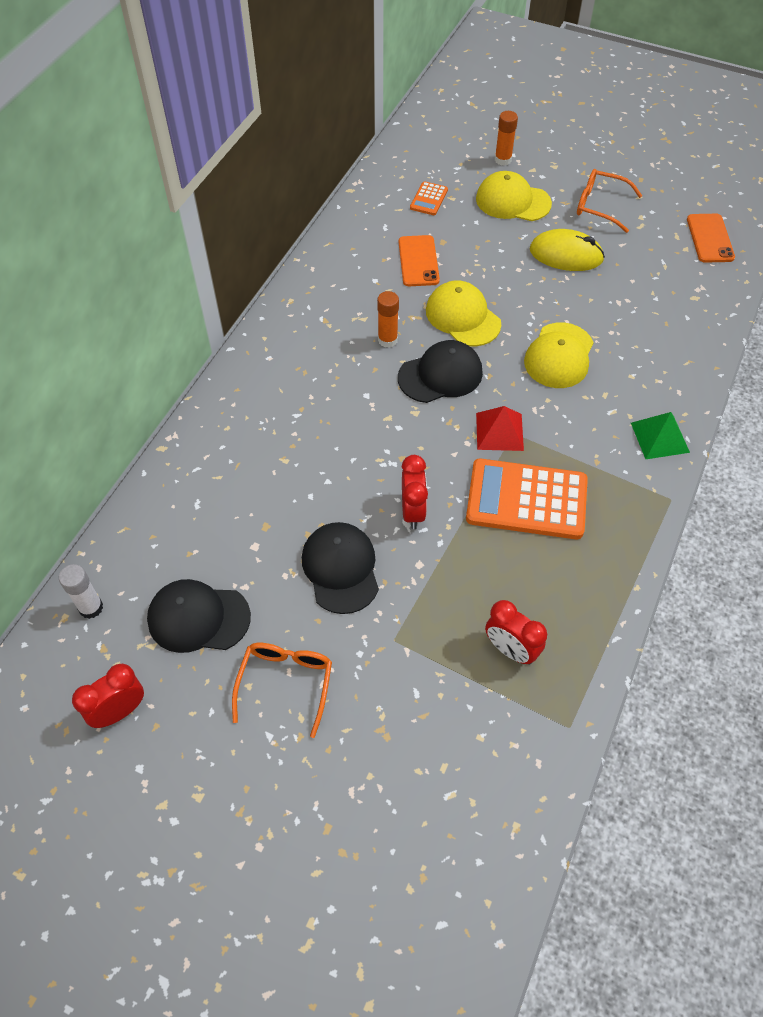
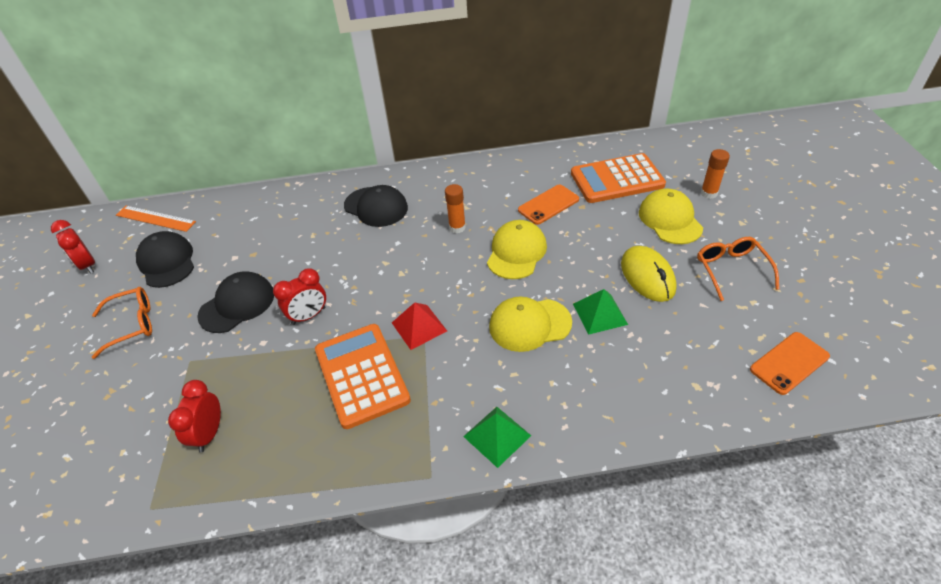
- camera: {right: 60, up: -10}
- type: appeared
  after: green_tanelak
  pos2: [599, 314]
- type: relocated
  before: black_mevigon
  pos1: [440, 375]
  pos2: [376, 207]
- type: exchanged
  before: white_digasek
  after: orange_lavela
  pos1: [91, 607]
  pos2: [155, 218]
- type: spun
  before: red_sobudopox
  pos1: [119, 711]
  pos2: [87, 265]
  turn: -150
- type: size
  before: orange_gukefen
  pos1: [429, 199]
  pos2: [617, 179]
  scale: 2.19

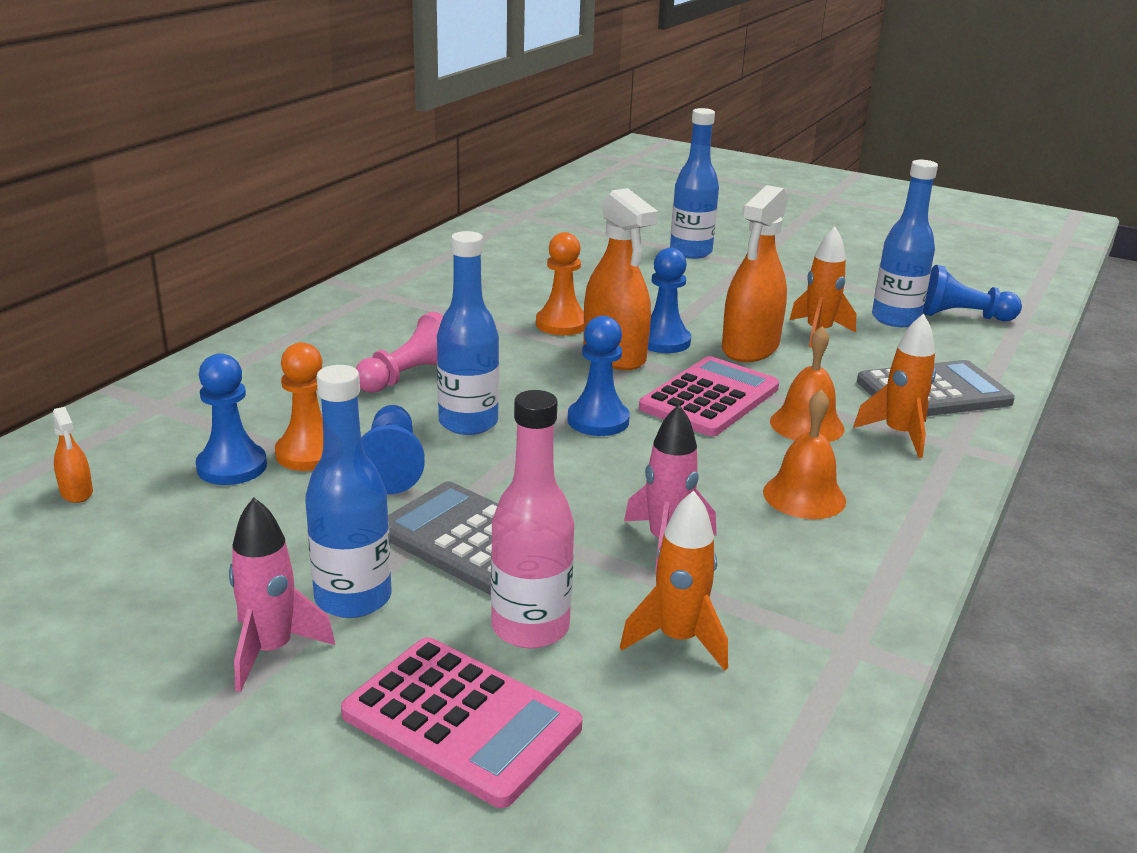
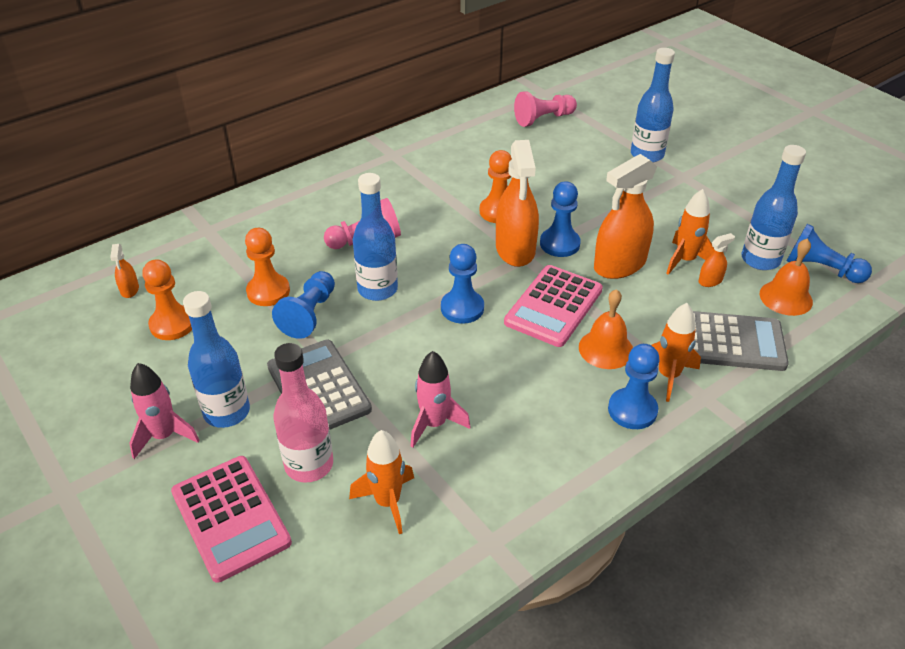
- camera: {right: 25, up: 15}
- type: appeared
  after: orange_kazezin
  pos2: [172, 324]
- type: appeared
  after: pink_kazezin
  pos2: [543, 119]
- type: appeared
  after: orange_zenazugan
  pos2: [710, 281]
- type: relocated
  before: blue_kazezin
  pos1: [232, 467]
  pos2: [632, 410]
- type: relocated
  before: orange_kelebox
  pos1: [804, 496]
  pos2: [786, 298]
- type: spun
  before: pink_gukefen
  pos1: [709, 398]
  pos2: [553, 306]
  turn: 150

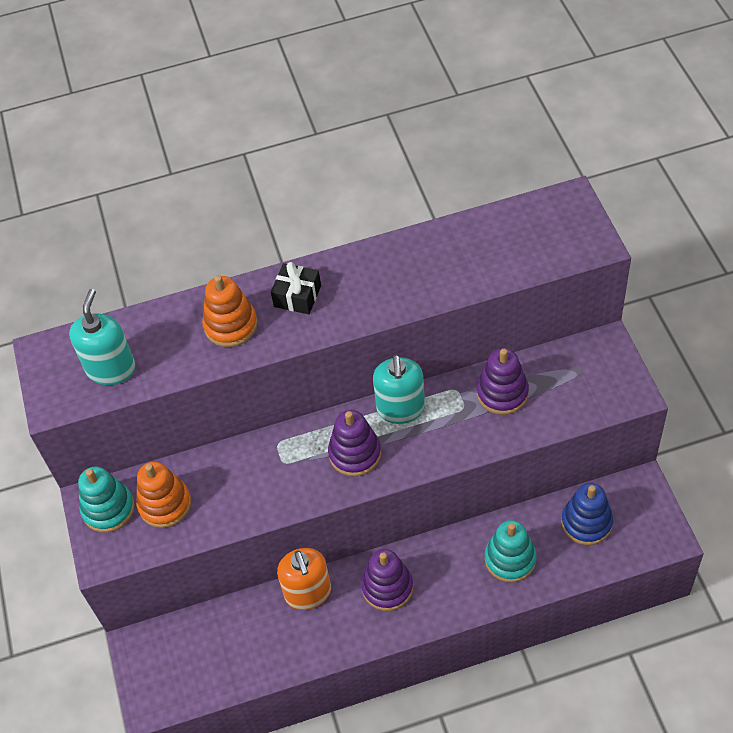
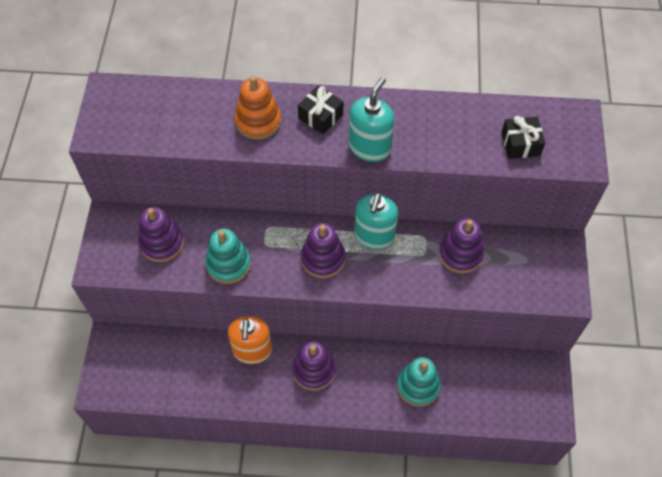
- camera: {right: 15, up: 5}
- type: missing
  before: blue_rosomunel
  pos1: [586, 522]
- type: appeared
  after: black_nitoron
  pos2: [520, 144]
- type: relocated
  before: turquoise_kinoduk
  pos1: [111, 369]
  pos2: [369, 147]
- type: relocated
  before: turquoise_rosomunel
  pos1: [108, 509]
  pos2: [228, 264]
- type: colour
  before: orange_rosomunel
  after: purple_rosomunel
  pos1: [165, 504]
  pos2: [162, 243]

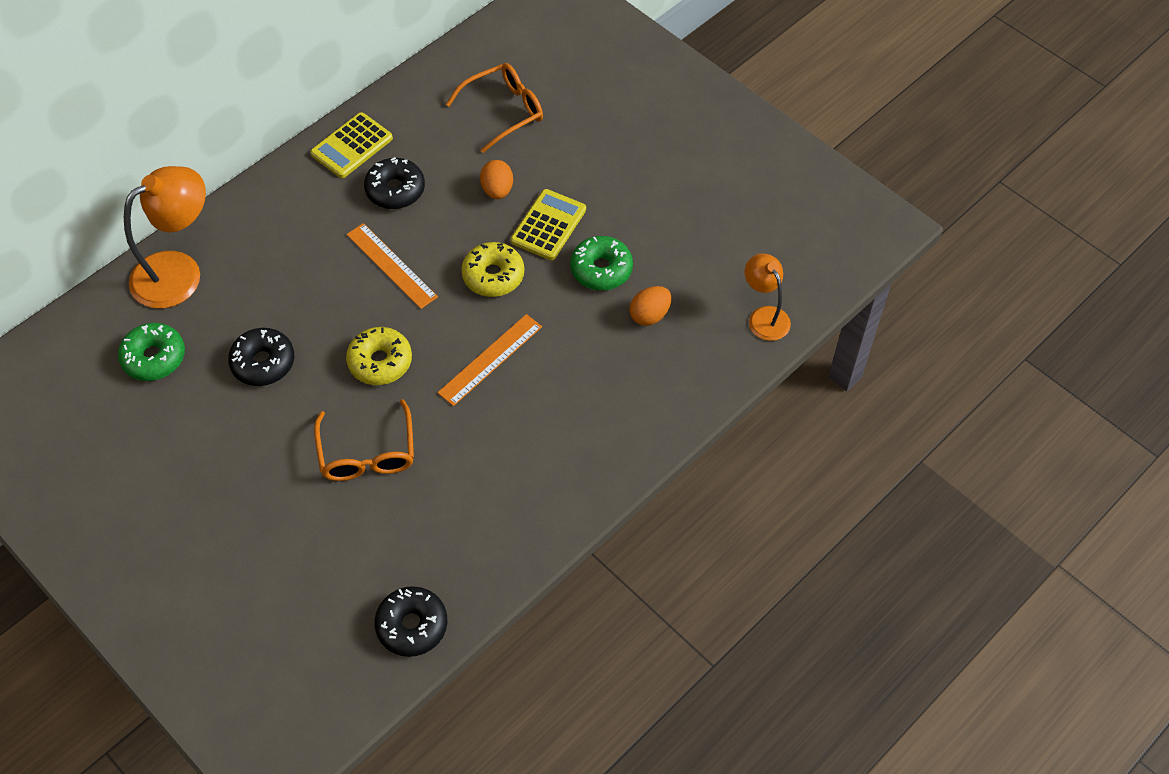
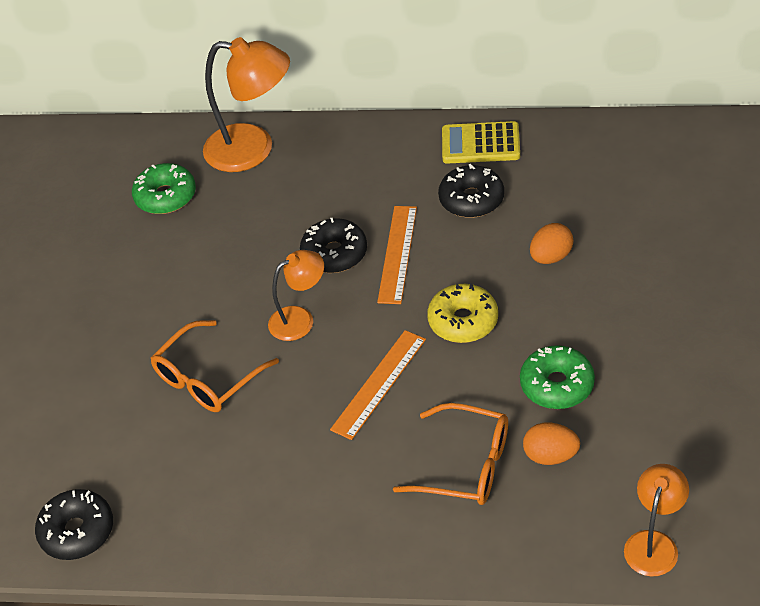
- camera: {right: 55, up: -10}
- type: missing
  before: yellow_gukefen
  pos1: [548, 225]
- type: relocated
  before: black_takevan
  pos1: [263, 363]
  pos2: [334, 254]
- type: relocated
  before: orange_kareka
  pos1: [504, 111]
  pos2: [466, 465]
- type: exchanged
  before: yellow_takevan
  after: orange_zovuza
  pos1: [380, 362]
  pos2: [300, 319]
- type: spun
  before: orange_lavela
  pos1: [490, 359]
  pos2: [379, 384]
  turn: -60

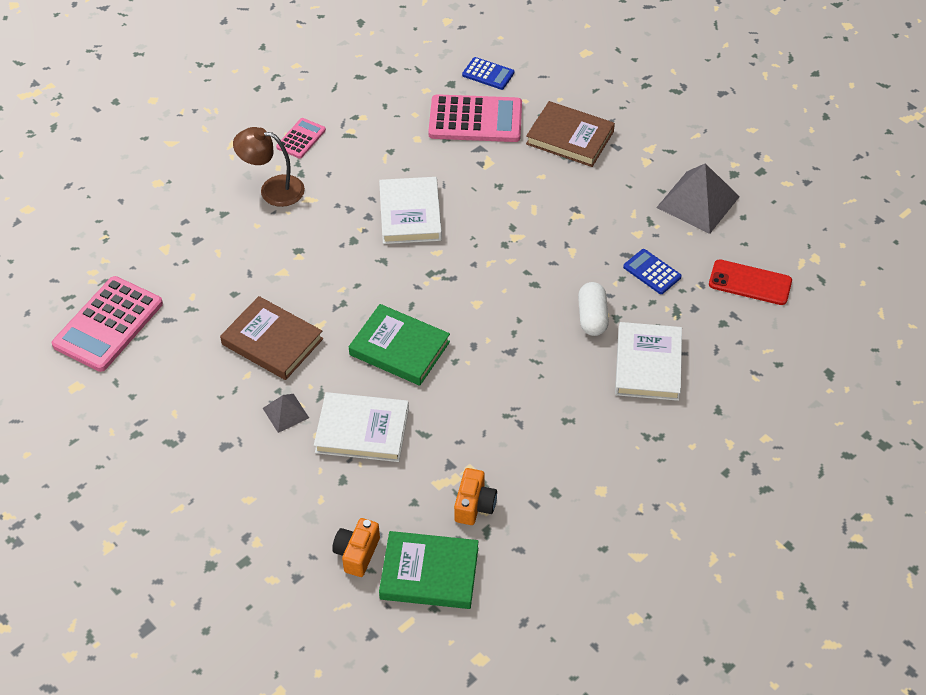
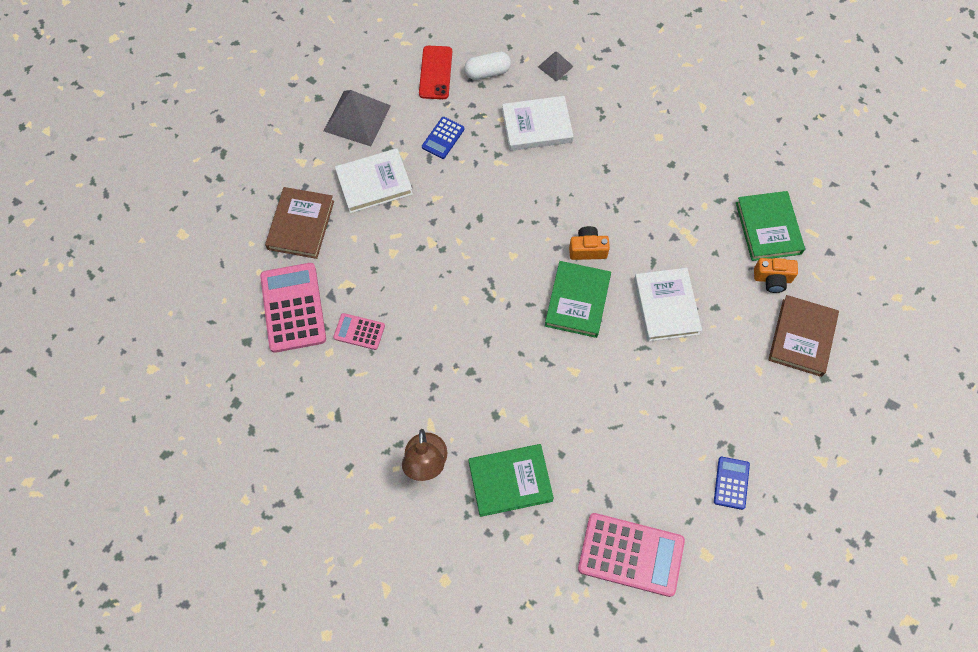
- camera: {right: -105, up: 15}
- type: appeared
  after: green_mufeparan
  pos2: [510, 481]
- type: relocated
  before: brown_mufeparan
  pos1: [272, 342]
  pos2: [802, 337]
- type: relocated
  before: grey_tanelak
  pos1: [285, 413]
  pos2: [555, 66]
- type: relocated
  before: pink_gukefen
  pos1: [301, 139]
  pos2: [359, 331]
- type: relocated
  before: white_mufeparan
  pos1: [410, 214]
  pos2: [374, 183]
- type: relocated
  before: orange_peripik
  pos1: [474, 505]
  pos2: [587, 249]
- type: relocated
  before: blue_gukefen
  pos1: [488, 74]
  pos2: [731, 483]
- type: relocated
  before: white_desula
  pos1: [592, 317]
  pos2: [487, 72]

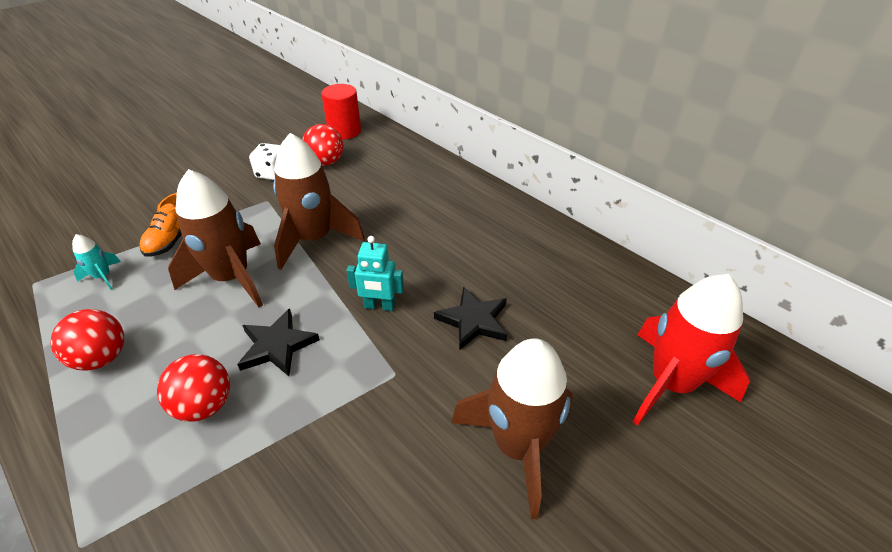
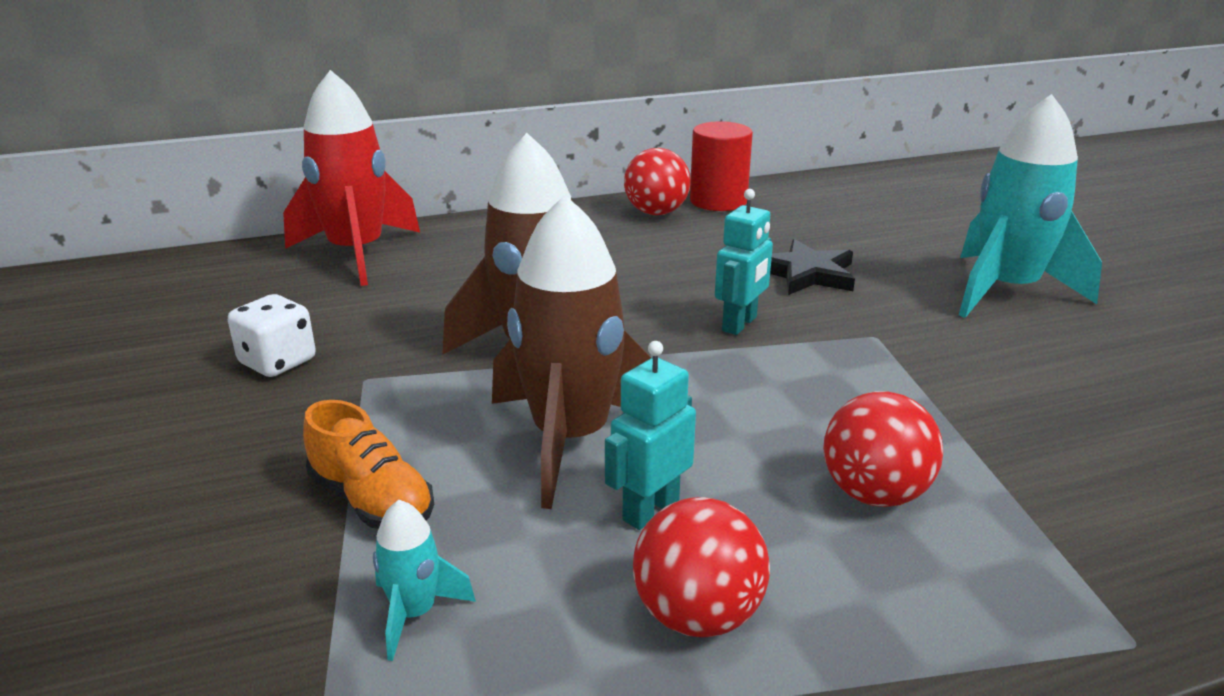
- camera: {right: -65, up: -15}
- type: missing
  before: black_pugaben
  pos1: [277, 345]
- type: appeared
  after: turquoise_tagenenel
  pos2: [650, 510]
- type: relocated
  before: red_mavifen
  pos1: [326, 162]
  pos2: [656, 213]
- type: relocated
  before: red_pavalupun
  pos1: [344, 131]
  pos2: [718, 201]
- type: relocated
  before: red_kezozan
  pos1: [670, 383]
  pos2: [357, 253]
- type: colour
  before: brown_kezozan
  after: turquoise_kezozan
  pos1: [517, 446]
  pos2: [1006, 291]

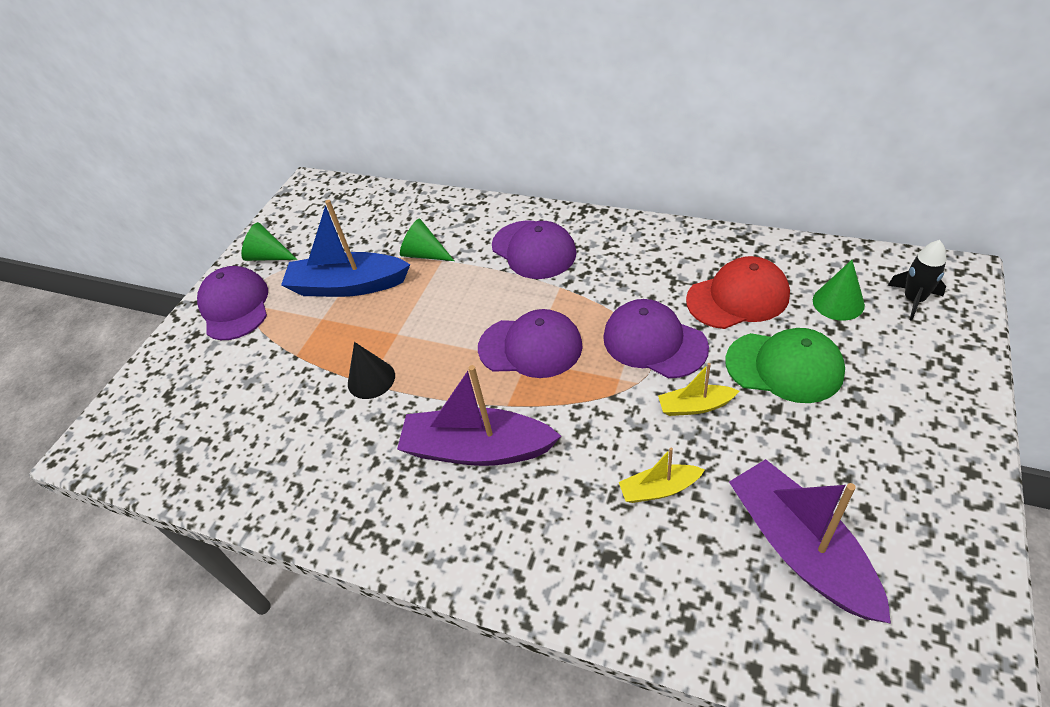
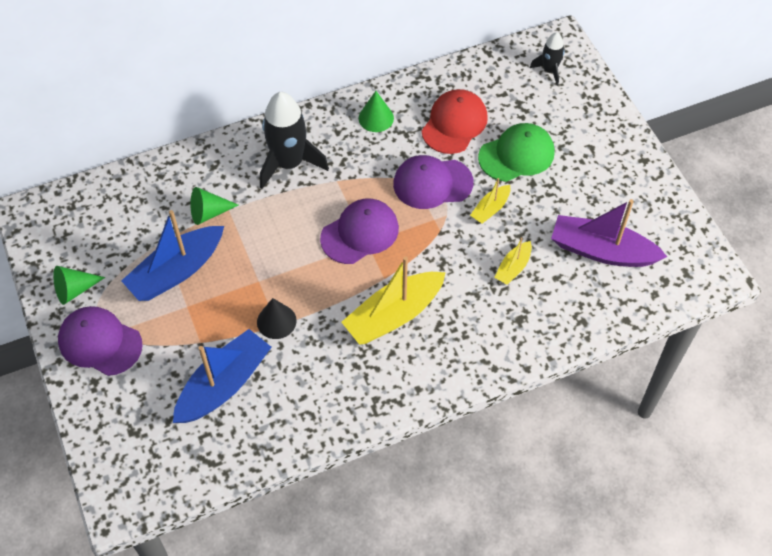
- camera: {right: -50, up: 10}
- type: appeared
  after: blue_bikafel
  pos2: [224, 384]
- type: relocated
  before: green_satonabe
  pos1: [838, 302]
  pos2: [376, 118]
- type: exchanged
  before: purple_mevigon
  after: black_kezozan
  pos1: [533, 250]
  pos2: [289, 163]
- type: colour
  before: purple_bikafel
  after: yellow_bikafel
  pos1: [477, 449]
  pos2: [394, 315]

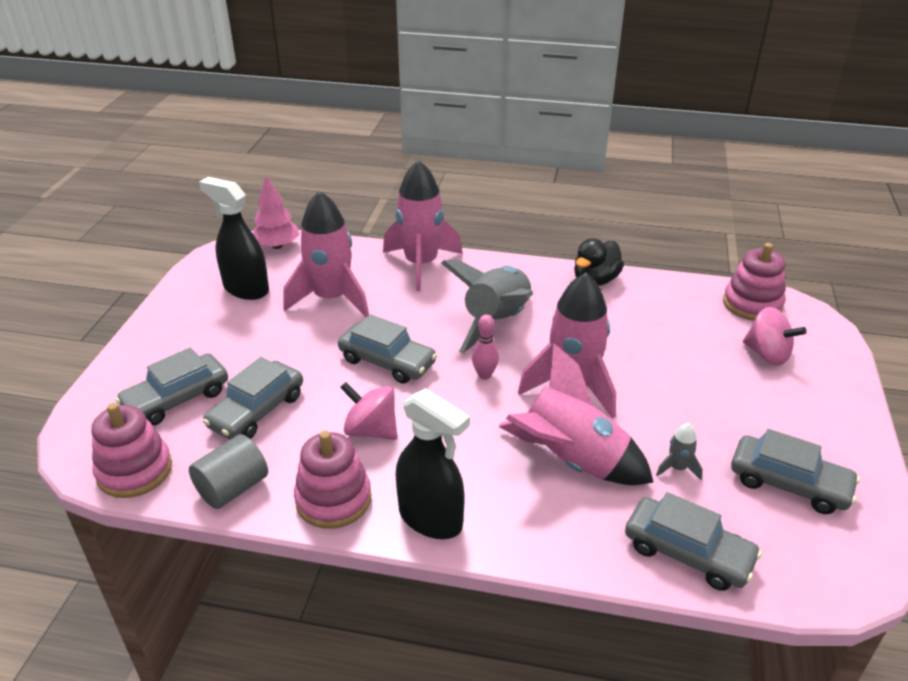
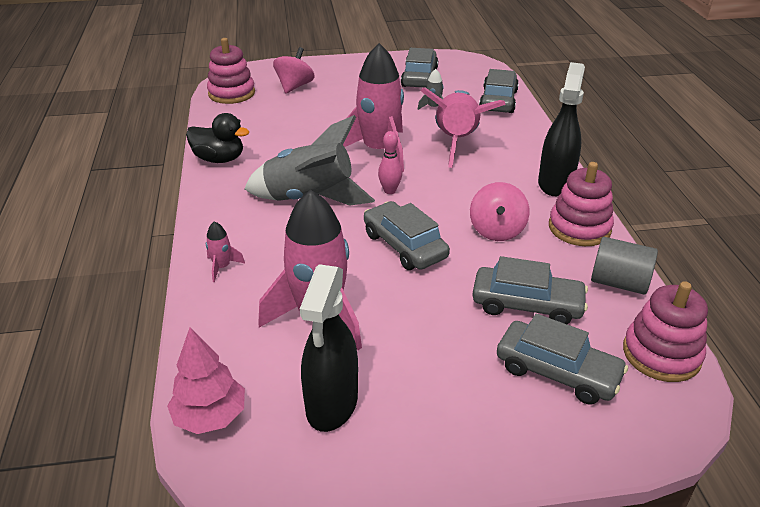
- camera: {right: -110, up: 0}
- type: spun
  before: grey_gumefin
  pos1: [387, 361]
  pos2: [404, 245]
  turn: -45
- type: size
  before: pink_kezozan
  pos1: [421, 264]
  pos2: [222, 267]
  scale: 0.41

